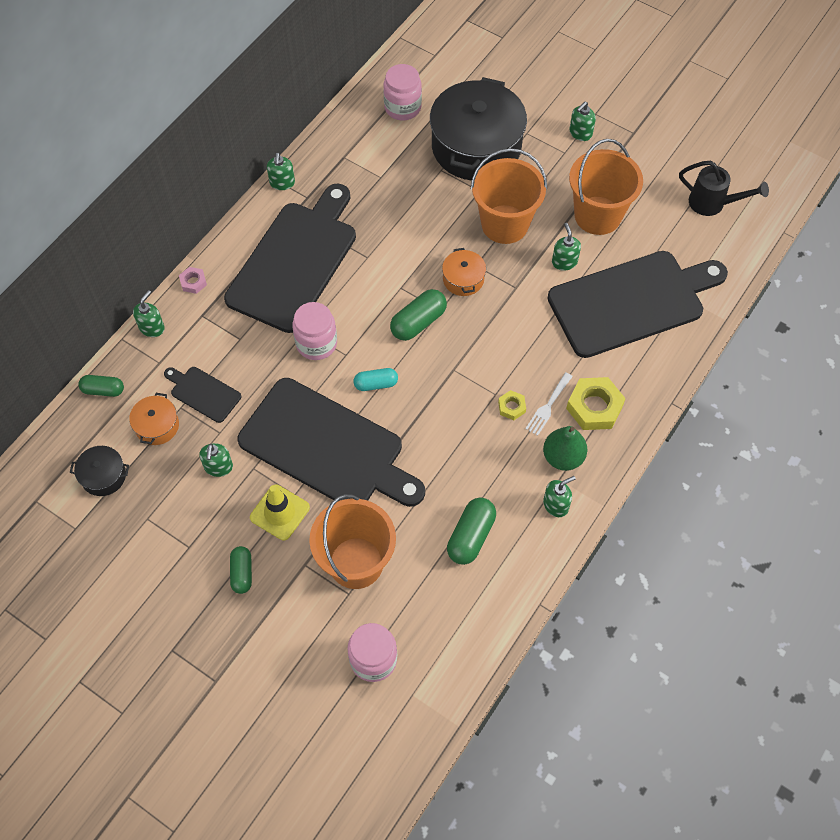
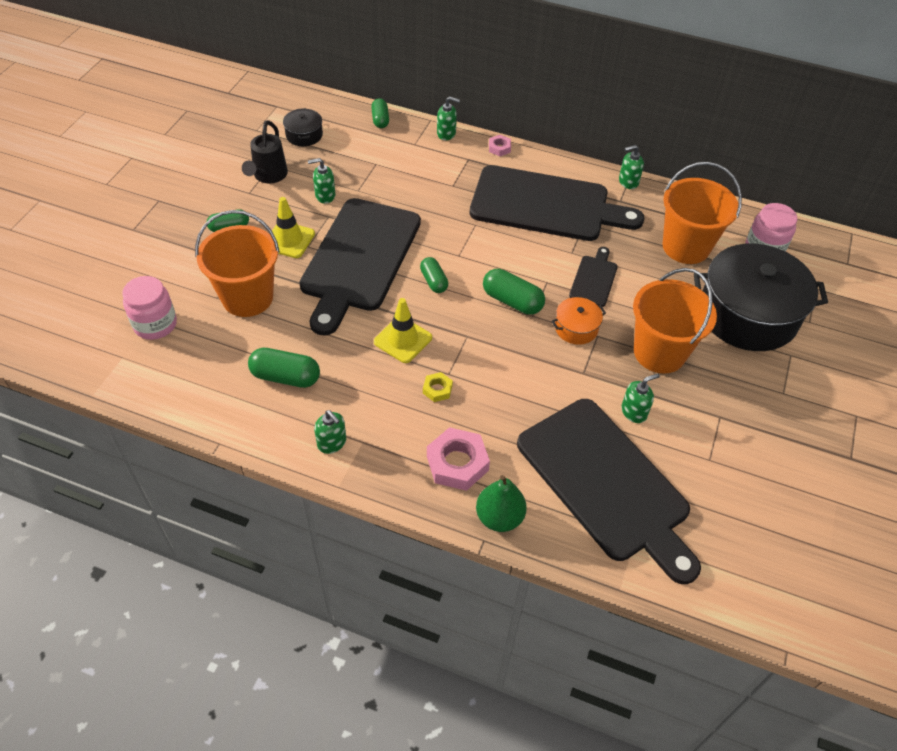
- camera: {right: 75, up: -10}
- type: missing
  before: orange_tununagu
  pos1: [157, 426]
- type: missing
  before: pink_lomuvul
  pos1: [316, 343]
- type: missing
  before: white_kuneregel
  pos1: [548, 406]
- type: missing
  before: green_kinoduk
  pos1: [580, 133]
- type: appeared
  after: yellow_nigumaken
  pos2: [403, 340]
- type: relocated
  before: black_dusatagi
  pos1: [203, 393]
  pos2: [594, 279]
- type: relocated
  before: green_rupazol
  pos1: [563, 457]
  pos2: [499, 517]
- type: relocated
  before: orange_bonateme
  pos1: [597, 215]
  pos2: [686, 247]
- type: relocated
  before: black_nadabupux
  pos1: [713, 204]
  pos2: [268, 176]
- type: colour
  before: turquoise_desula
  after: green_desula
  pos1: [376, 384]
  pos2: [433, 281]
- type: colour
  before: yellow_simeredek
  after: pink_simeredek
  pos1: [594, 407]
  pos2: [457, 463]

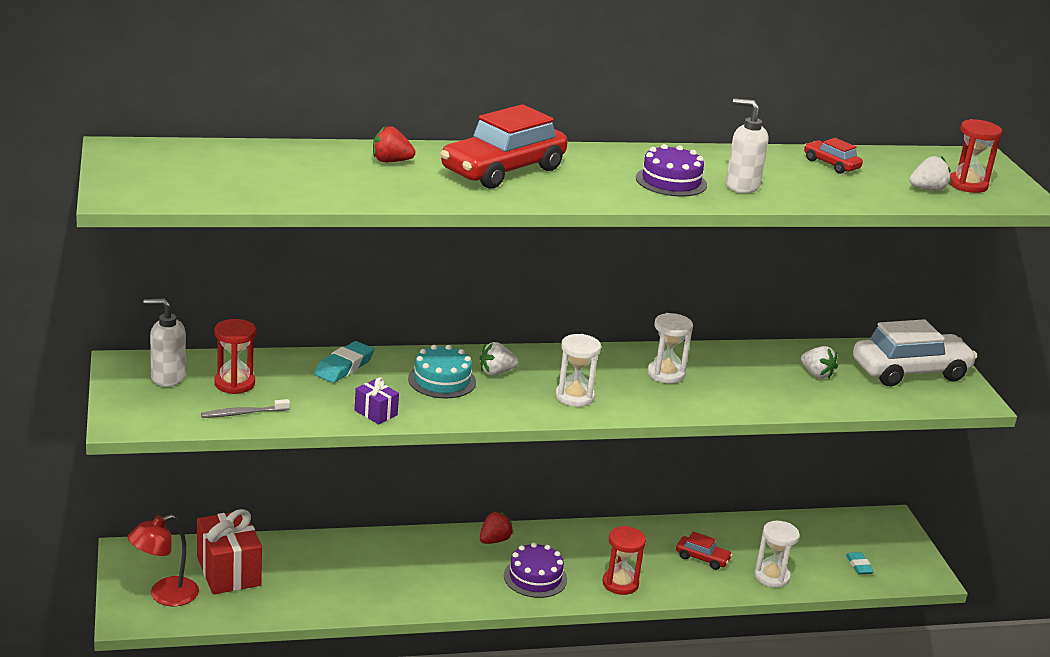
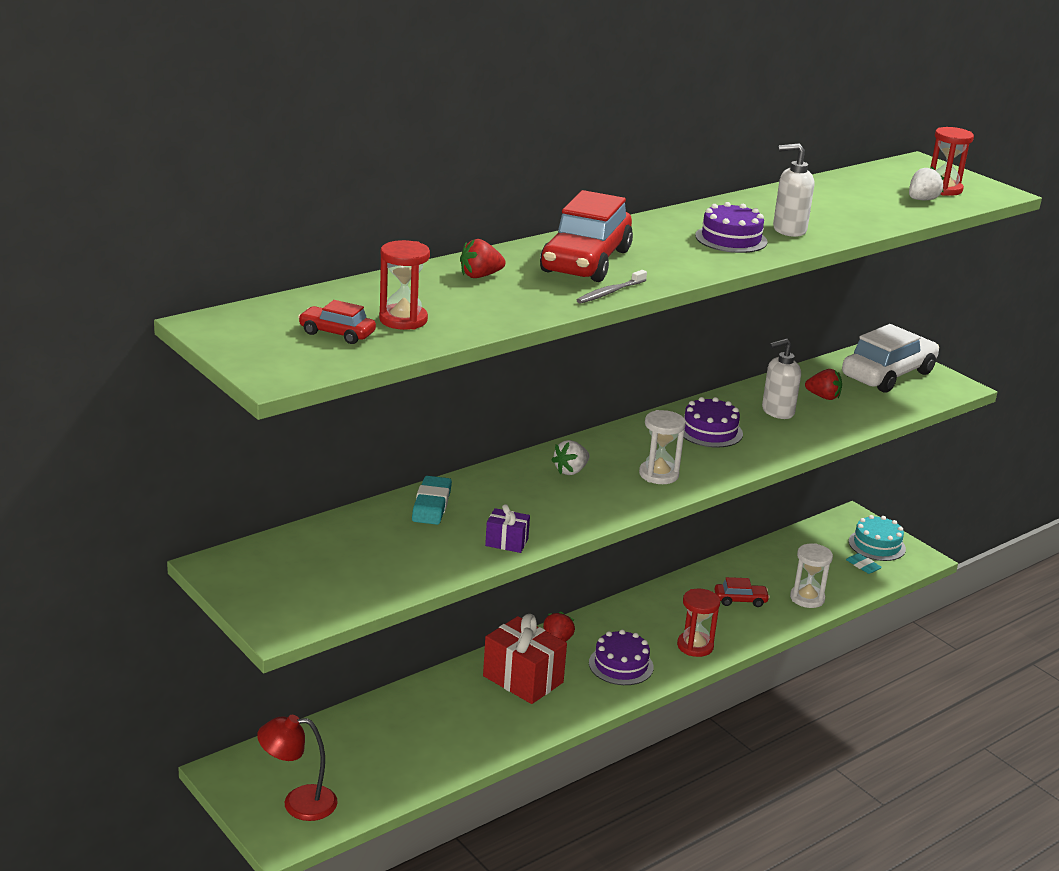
- camera: {right: -25, up: 0}
- type: relocated
  before: white_kinoduk
  pos1: [167, 377]
  pos2: [777, 411]
- type: relocated
  before: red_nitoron
  pos1: [228, 571]
  pos2: [523, 679]
- type: relocated
  before: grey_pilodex
  pos1: [243, 413]
  pos2: [610, 292]
- type: relocated
  before: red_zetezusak
  pos1: [234, 383]
  pos2: [403, 320]
- type: relocated
  before: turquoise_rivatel
  pos1: [442, 380]
  pos2: [877, 545]
- type: relocated
  before: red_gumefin
  pos1: [831, 164]
  pos2: [337, 333]
- type: exchanged
  before: white_zetezusak
  after: purple_rivatel
  pos1: [666, 374]
  pos2: [710, 431]
- type: colour
  before: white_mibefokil
  after: red_mibefokil
  pos1: [816, 374]
  pos2: [823, 397]
- type: spun
  before: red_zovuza
  pos1: [164, 595]
  pos2: [298, 803]
  turn: 60

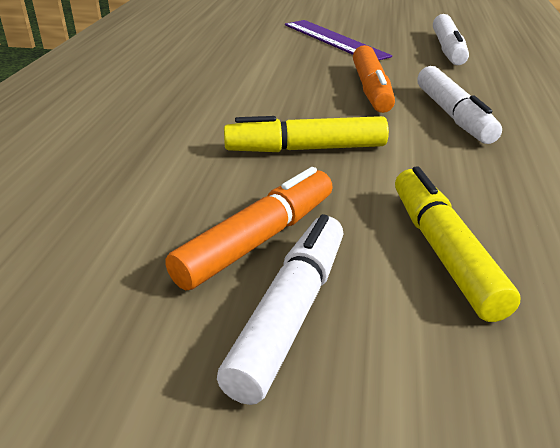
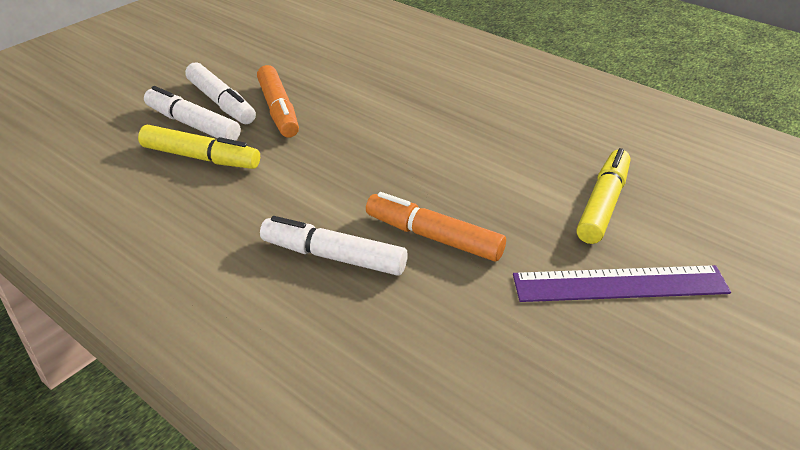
- camera: {right: 120, up: 5}
- type: relocated
  before: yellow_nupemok
  pos1: [306, 149]
  pos2: [602, 204]
- type: relocated
  before: white_nupemok
  pos1: [448, 49]
  pos2: [192, 125]

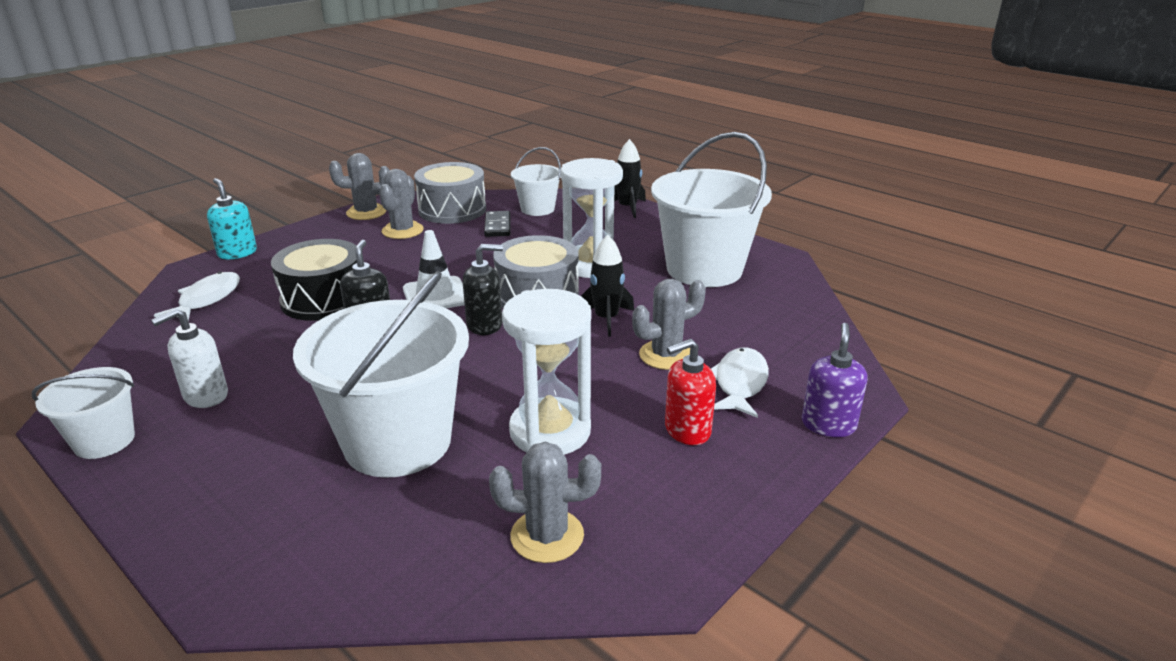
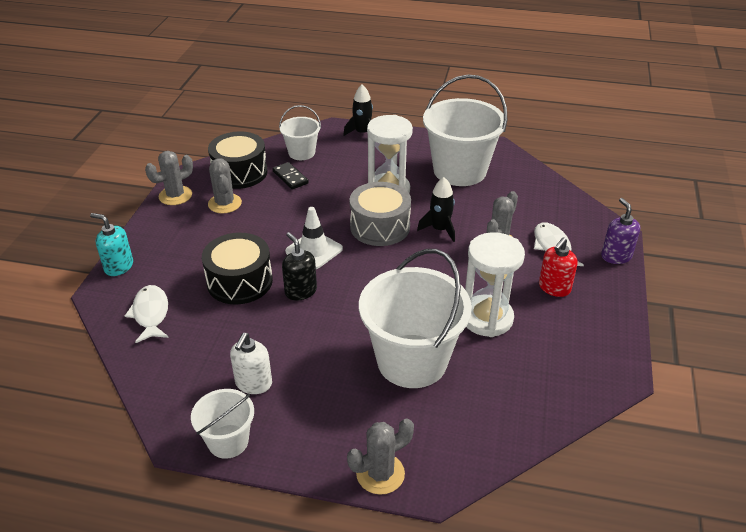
- camera: {right: -30, up: 10}
- type: missing
  before: black_kinoduk
  pos1: [485, 325]
- type: relocated
  before: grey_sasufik
  pos1: [547, 536]
  pos2: [380, 473]
- type: colour
  before: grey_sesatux
  after: black_sesatux
  pos1: [452, 210]
  pos2: [240, 172]

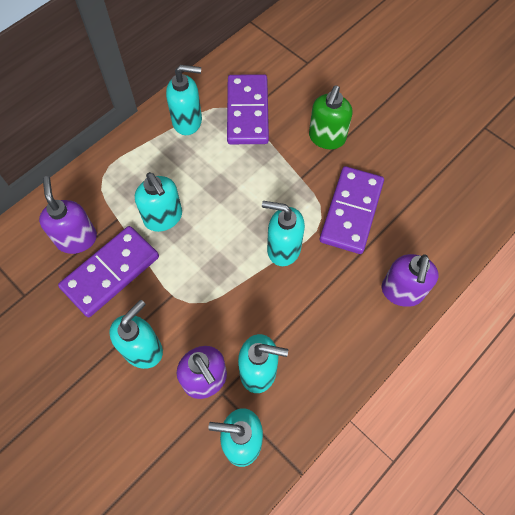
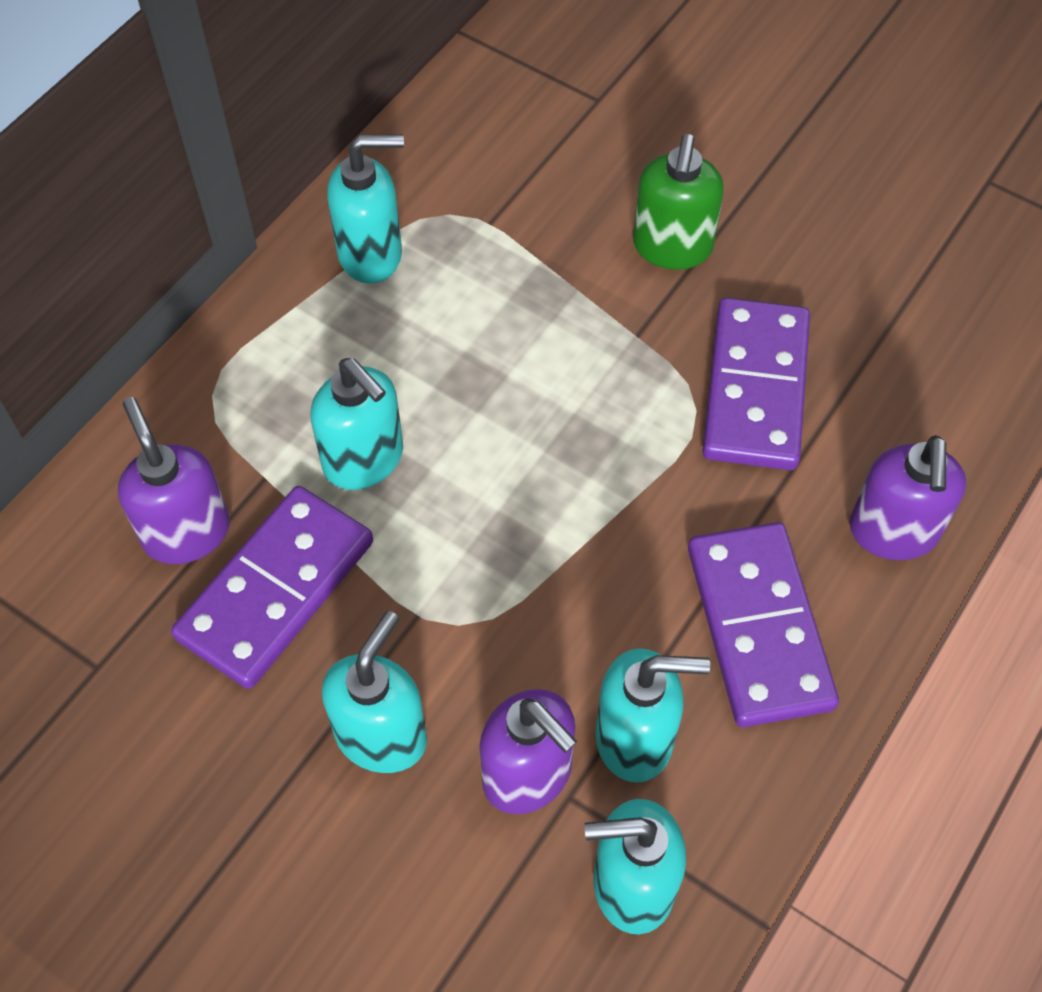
- camera: {right: -10, up: -5}
- type: missing
  before: turquoise_kinoduk
  pos1: [283, 248]
- type: relocated
  before: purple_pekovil
  pos1: [247, 112]
  pos2: [758, 627]

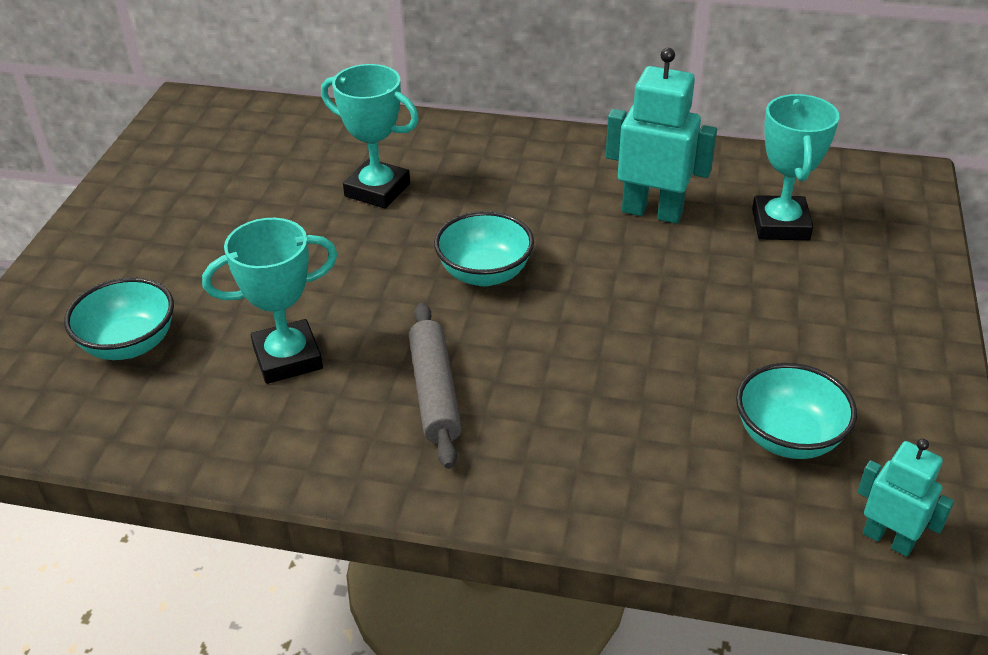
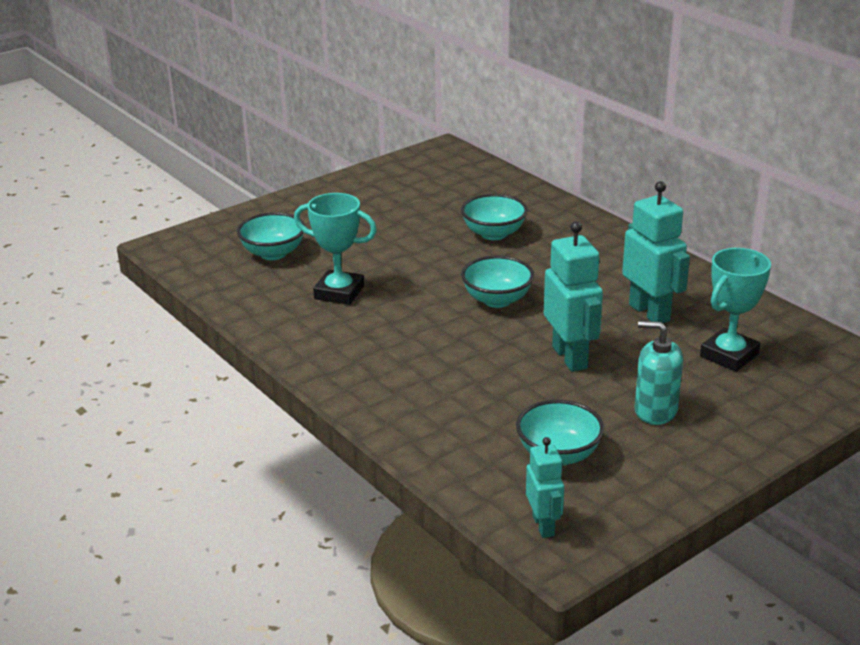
- camera: {right: 40, up: -10}
- type: missing
  before: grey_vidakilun
  pos1: [434, 392]
- type: appeared
  after: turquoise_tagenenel
  pos2: [570, 357]
- type: appeared
  after: turquoise_kinoduk
  pos2: [655, 411]
- type: exchanged
  before: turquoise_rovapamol
  after: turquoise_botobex
  pos1: [377, 190]
  pos2: [494, 234]

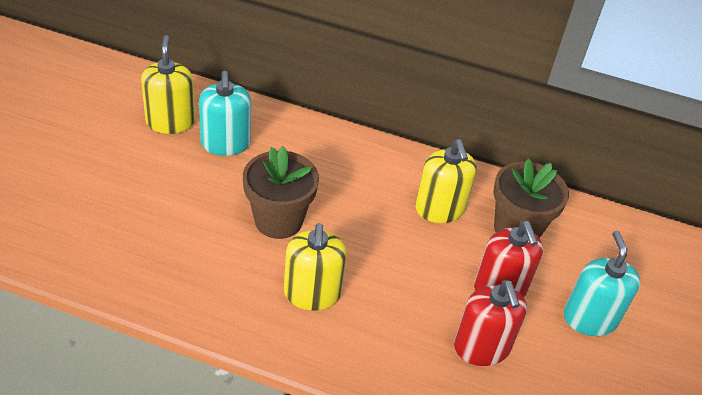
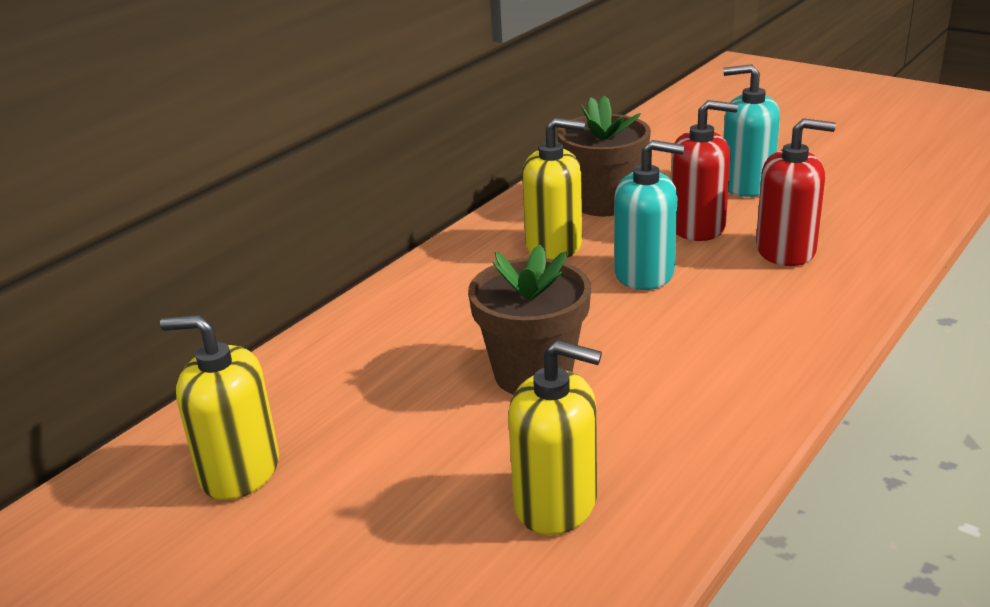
- camera: {right: -65, up: -15}
- type: relocated
  before: turquoise_kinoduk
  pos1: [225, 143]
  pos2: [644, 273]
- type: relocated
  before: yellow_kinoduk
  pos1: [312, 293]
  pos2: [556, 503]

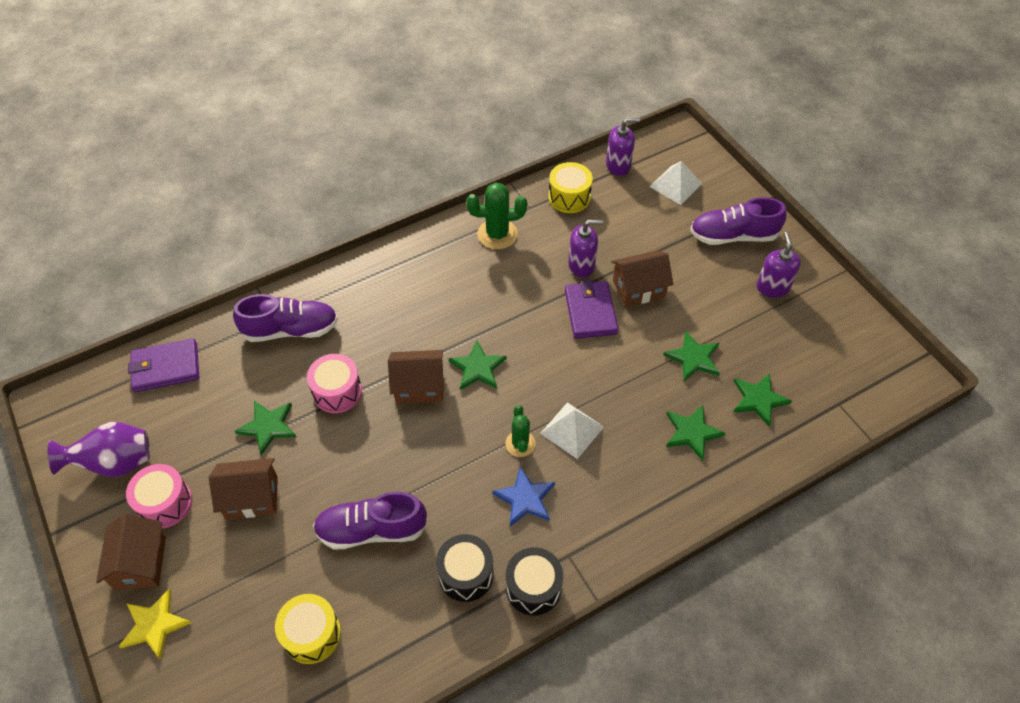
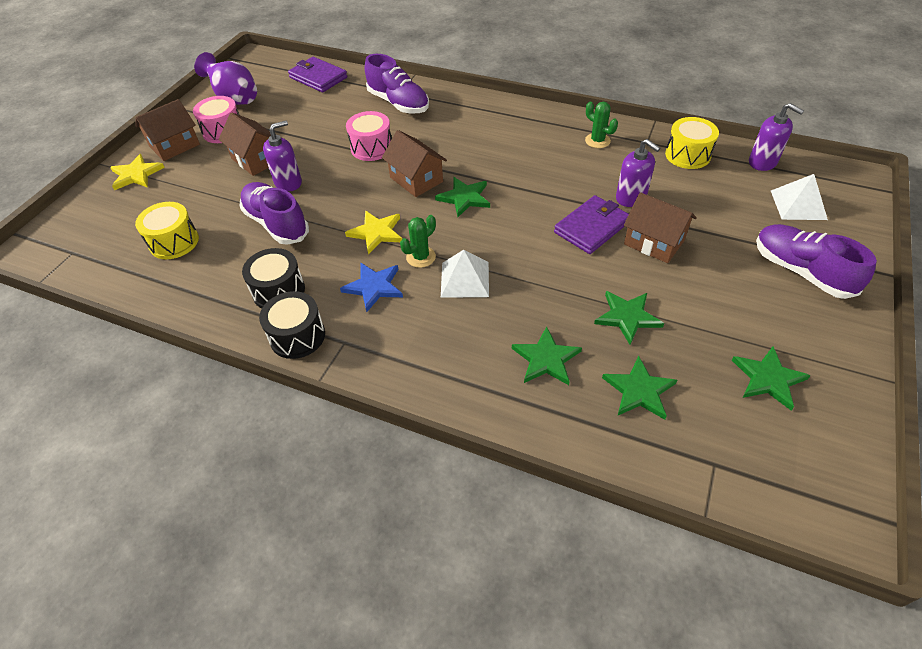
- camera: {right: 55, up: -5}
- type: appeared
  after: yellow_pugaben
  pos2: [376, 232]
- type: relocated
  before: green_pugaben
  pos1: [268, 426]
  pos2: [768, 379]
- type: relocated
  before: purple_kinoduk
  pos1: [772, 287]
  pos2: [288, 182]
- type: size
  before: green_sasufik
  pos1: [497, 234]
  pos2: [597, 141]
  scale: 0.64

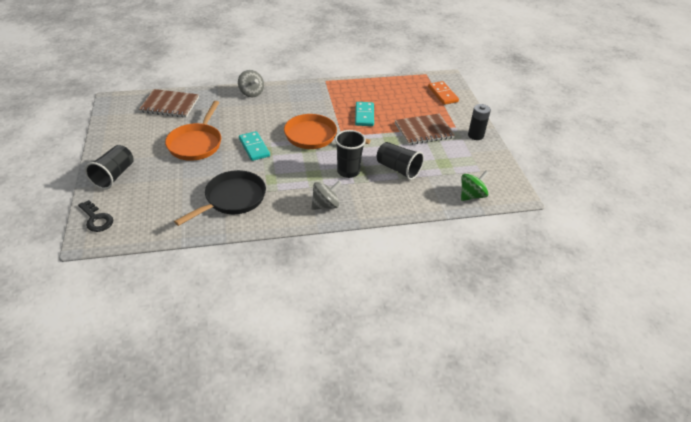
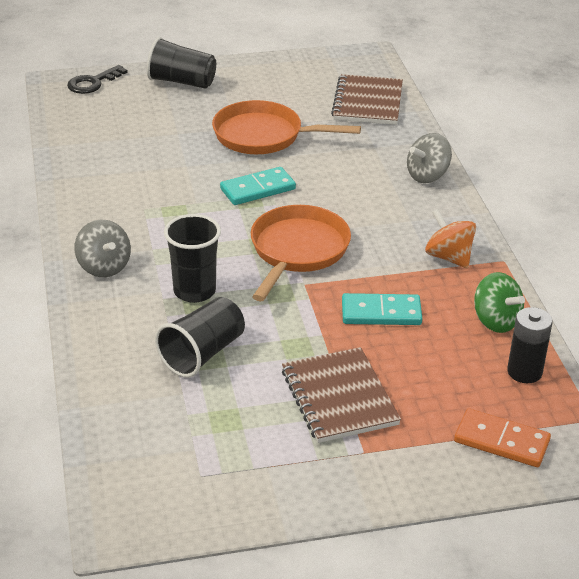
- camera: {right: 90, up: -5}
- type: missing
  before: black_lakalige
  pos1: [232, 199]
- type: appeared
  after: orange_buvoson
  pos2: [448, 257]
- type: relocated
  before: green_buvoson
  pos1: [471, 195]
  pos2: [495, 321]
- type: relocated
  before: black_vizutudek
  pos1: [475, 135]
  pos2: [524, 372]
- type: spun
  before: orange_pekovil
  pos1: [442, 94]
  pos2: [501, 441]
  turn: 45

